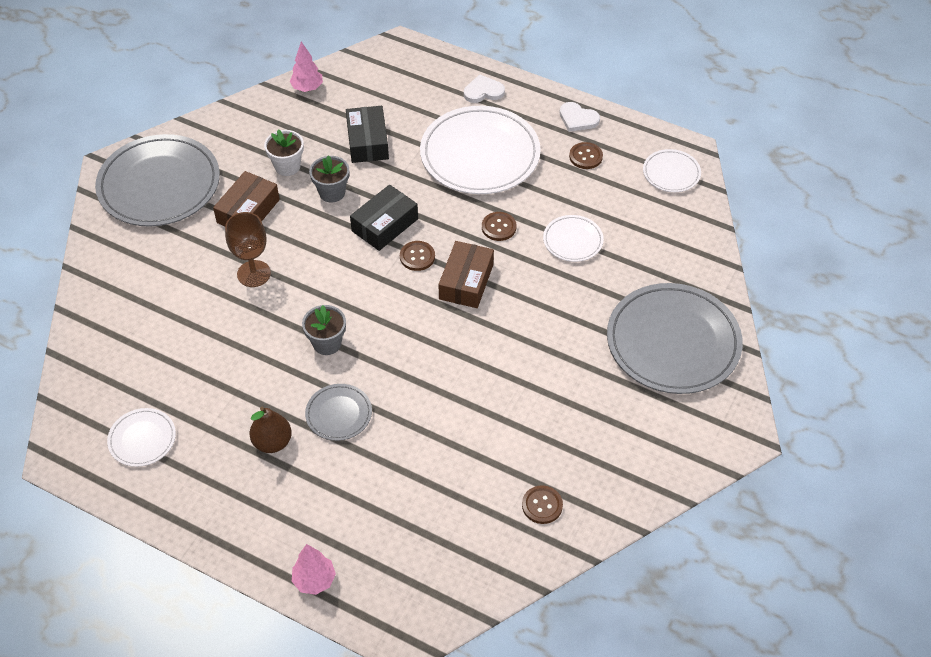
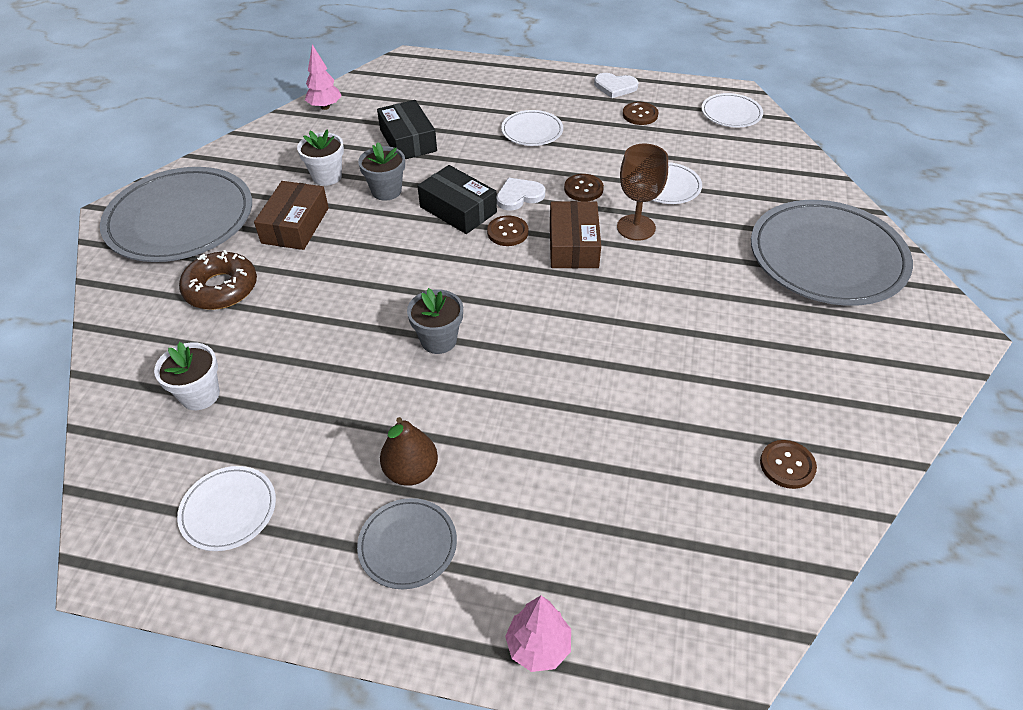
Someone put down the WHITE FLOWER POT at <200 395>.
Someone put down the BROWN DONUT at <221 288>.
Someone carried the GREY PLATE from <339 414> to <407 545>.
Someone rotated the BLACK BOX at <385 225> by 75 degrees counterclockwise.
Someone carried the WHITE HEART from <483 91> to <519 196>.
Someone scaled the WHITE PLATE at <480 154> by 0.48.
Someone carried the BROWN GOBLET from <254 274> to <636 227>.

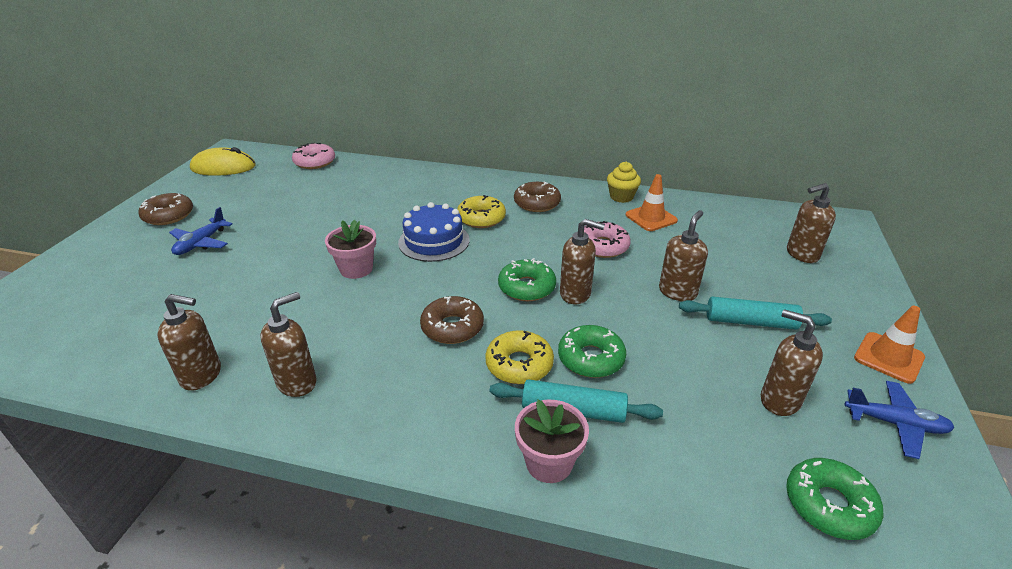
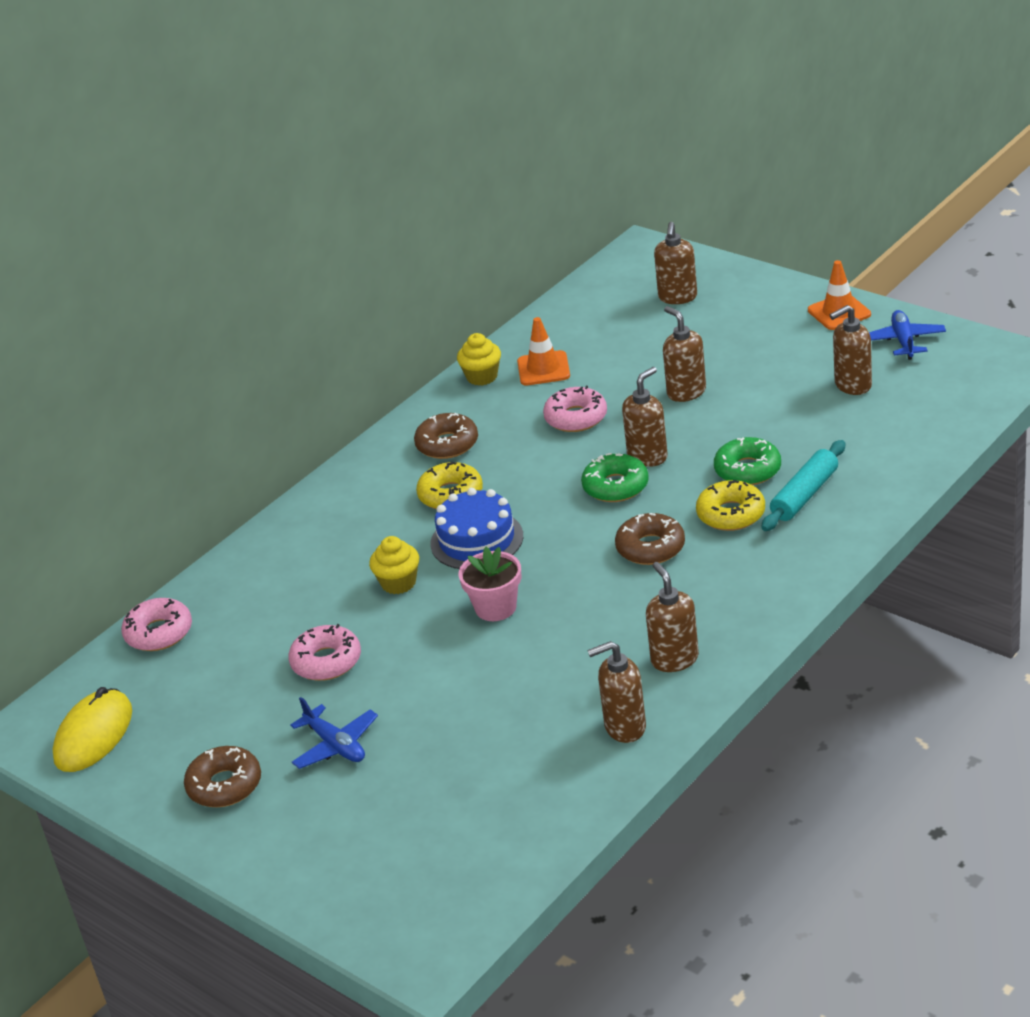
Someone put down the PINK DONUT at <326 661>.
Someone put down the YELLOW CUPCAKE at <398 583>.
Someone rotated the BROWN SOAP DISPENSER at <202 375> by 135 degrees counterclockwise.
Someone rotated the BLUE PLANE at <895 423> by 45 degrees counterclockwise.
Someone took away the PINK FLOWER POT at <549 463>.
Someone took away the TURQUOISE ROLLING PIN at <750 322>.
Someone took away the GREEN DONUT at <829 505>.

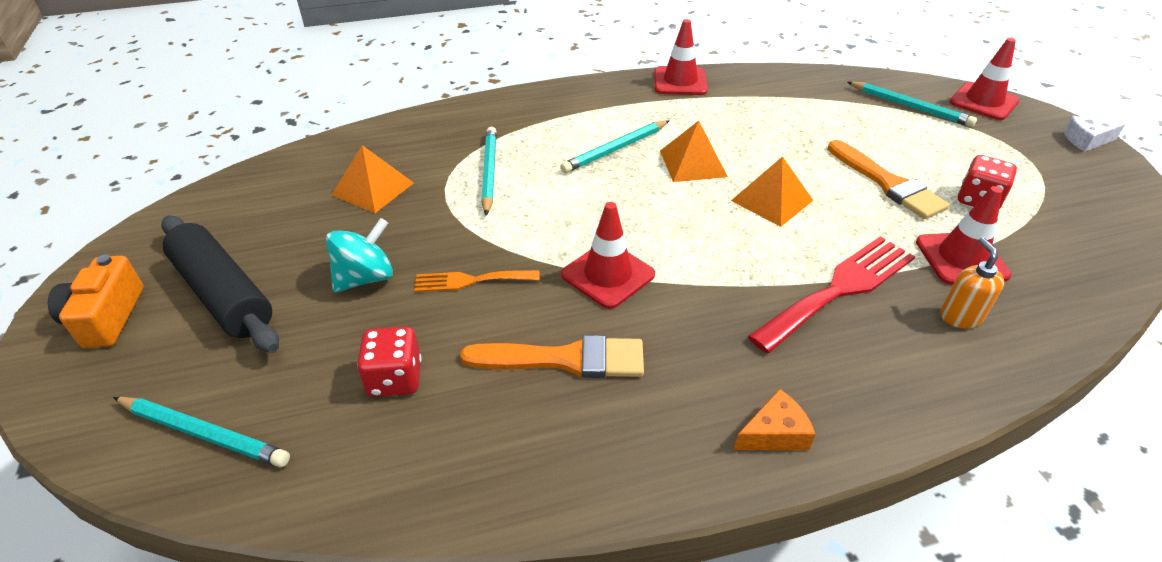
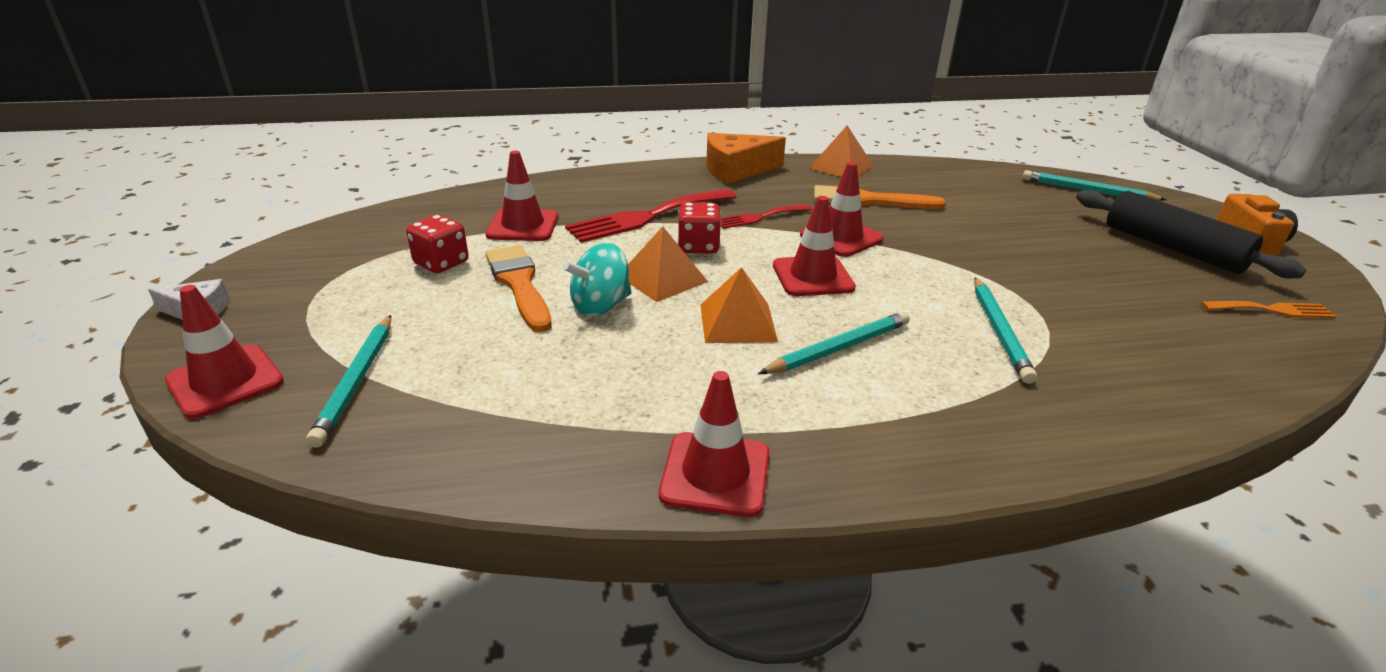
Someone rotated the TURQUOISE PENCIL at <910 107> by 135 degrees counterclockwise.
Someone carried the TURQUOISE SPINNING TOP from <365 278> to <600 306>.
Someone carried the RED DICE from <395 378> to <698 246>.
Someone scaled the ORANGE CHEESE at <774 433> by 1.77.
Someone put down the RED FORK at <759 217>.
Someone put down the RED TRAFFIC CONE at <812 277>.
Someone carried the ORANGE PYRAMID from <373 188> to <841 167>.
Someone carried the ORANGE FORK from <471 280> to <1272 310>.
Someone took away the ORANGE SOAP DISPENSER at <960 317>.

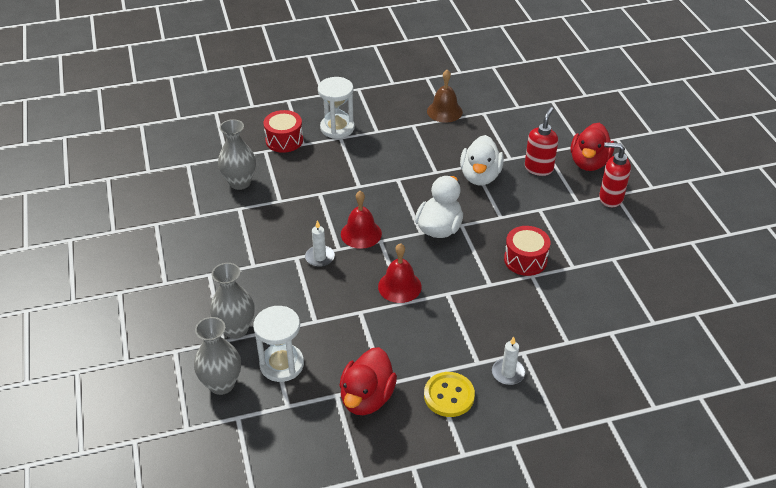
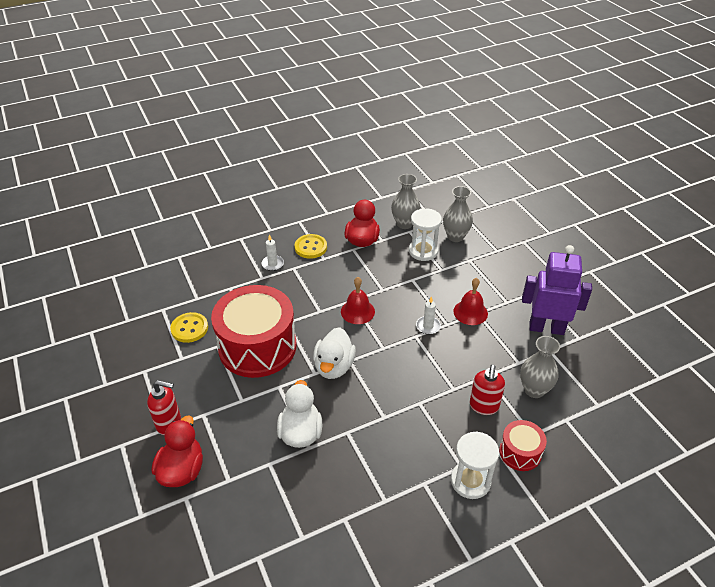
Someone put down the YELLOW BUTTON at <189 328>.
Someone scaled the RED DRUM at <525 260> by 2.12.
Someone carried the GREY VASE from <236 329> to <404 224>.
Someone carried the RED BELL from <361 233> to <470 312>.
Someone carried the RED SOAP DISPENSER from <538 168> to <484 406>.
Someone put down the PURPLE ROBOT at <546 328>.
Someone took away the BROWN BELL at <444 111>.

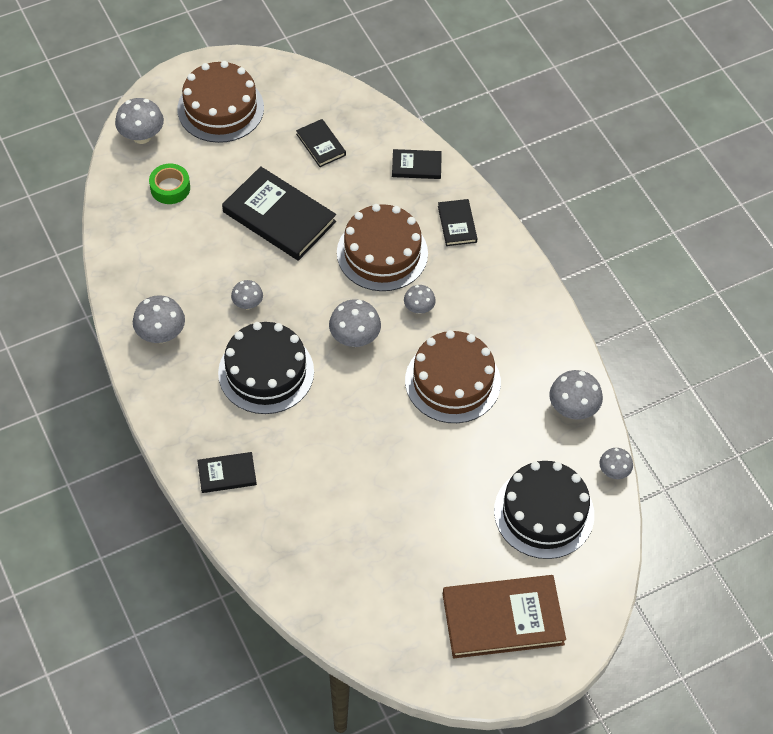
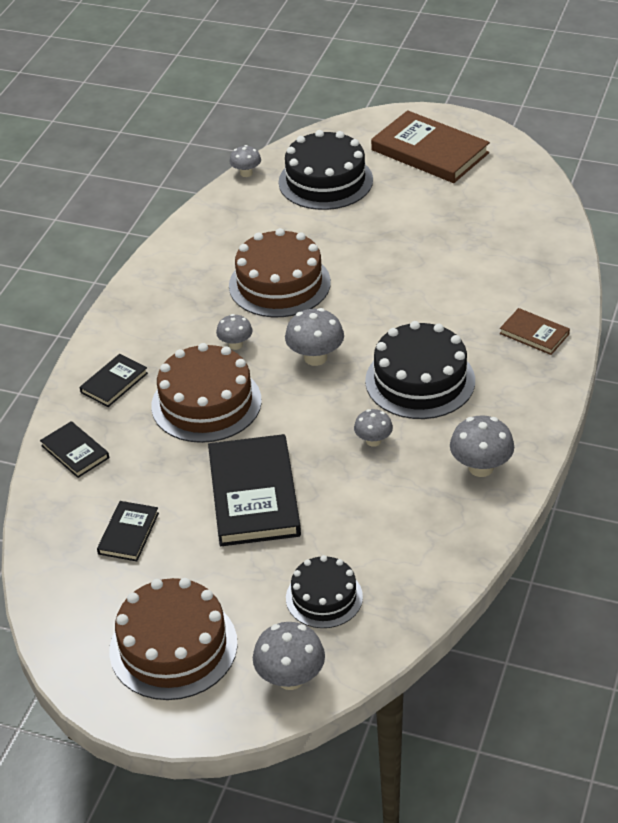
Someone swapped the GREEN TAPE at <170 188> for the BLACK CAKE at <324 597>.
Someone repainted the BLACK BOOK at <227 474>, which became the BROWN BOOK at <534 334>.
Someone took away the GREY MUSHROOM at <572 409>.

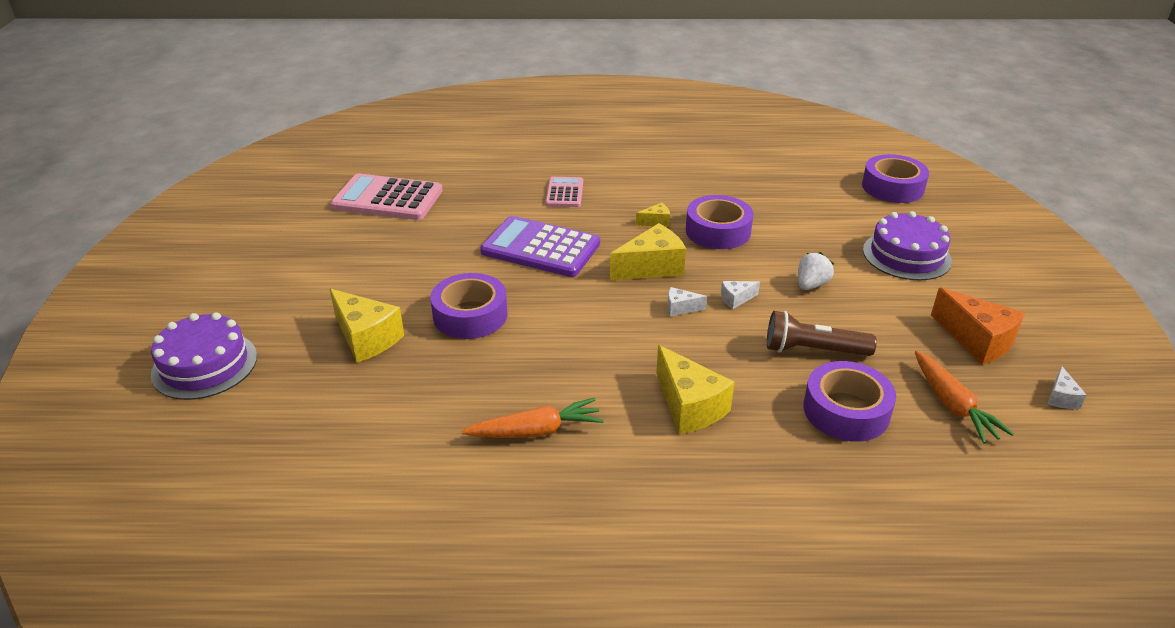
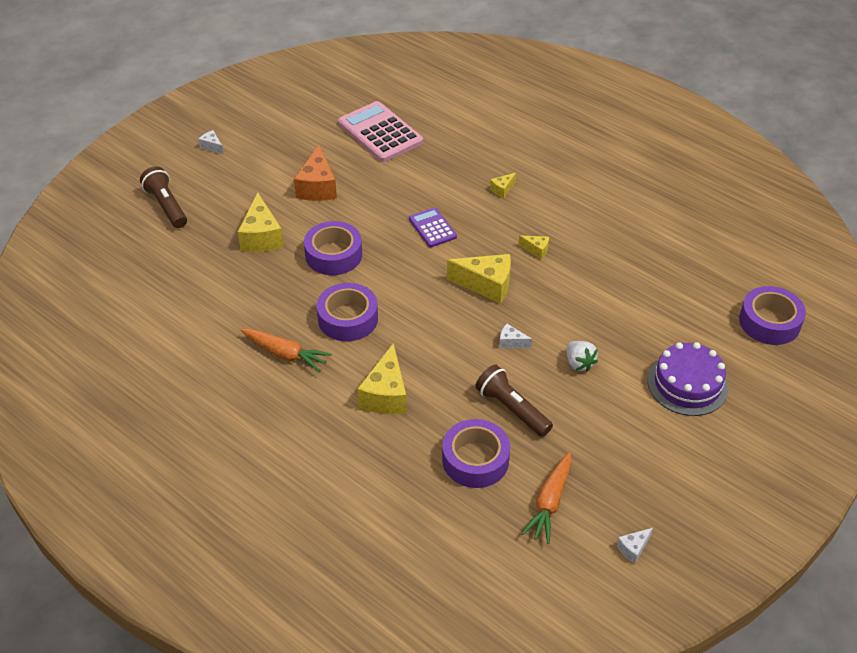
Someone swapped the PURPLE CAKE at <204 365> for the BROWN FLASHLIGHT at <166 206>.
Someone carried the WHITE CHEESE from <680 308> to <212 147>.
Someone carried the ORANGE CHEESE from <977 340> to <317 187>.
Someone carried the PURPLE TAPE from <718 231> to <348 319>.
Someone scaled the PURPLE CALCULATOR at <540 248> by 0.56.
Someone swapped the PINK CALCULATOR at <564 193> for the YELLOW CHEESE at <502 189>.
Someone rotated the WHITE STRAWBERRY at <811 285> by 75 degrees clockwise.

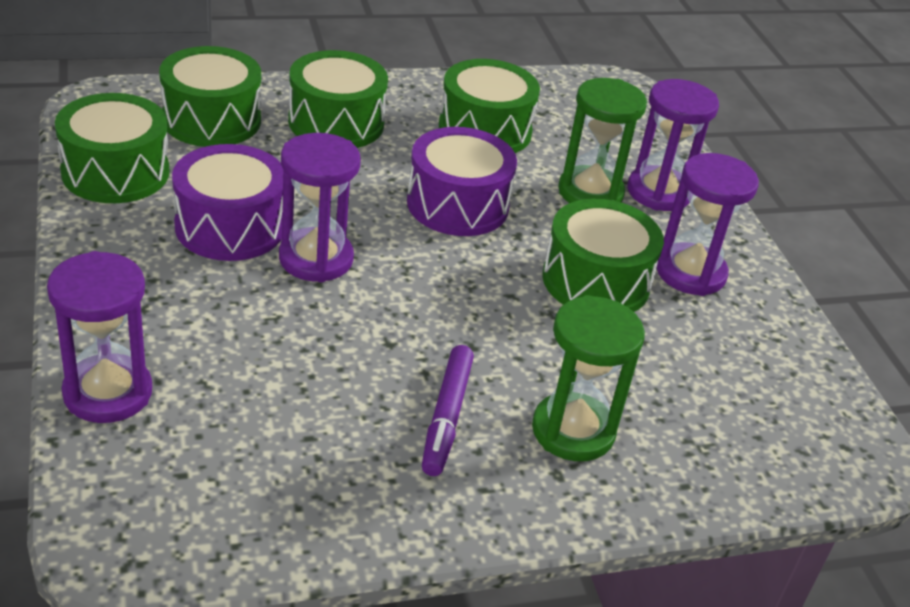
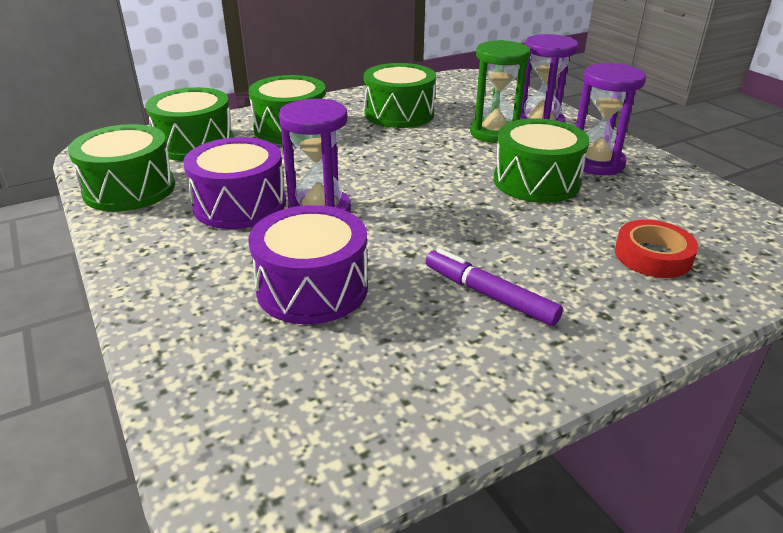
Someone carried the PURPLE DRUM from <457 204> to <312 288>.
Someone rotated the PURPLE MARKER at <447 417> by 135 degrees clockwise.
Someone put down the RED TAPE at <653 256>.
Someone took away the PURPLE HOURGLASS at <108 393>.
Someone took away the GREEN HOURGLASS at <573 431>.

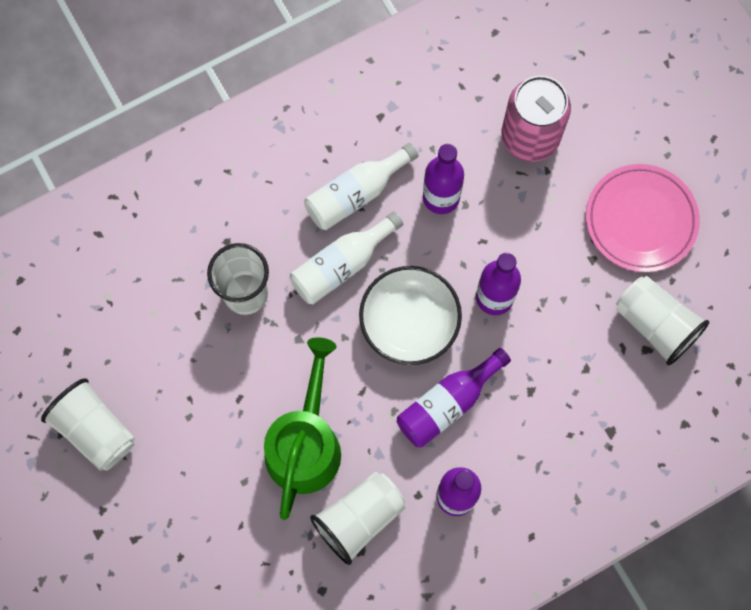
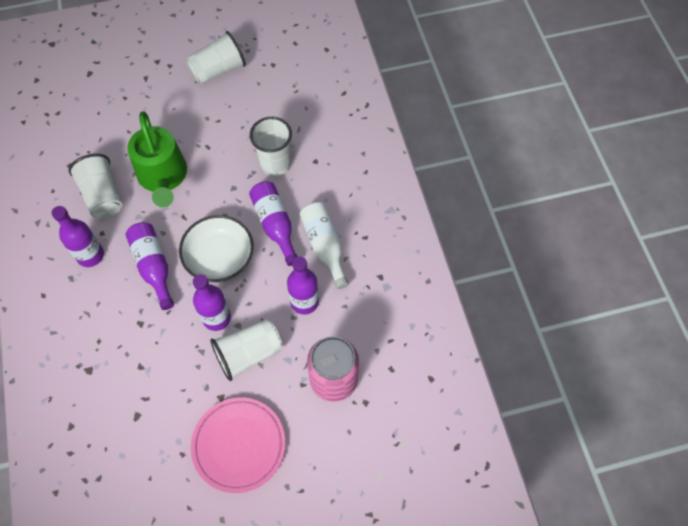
Someone rotated the GREEN WATERING CAN at <305 444> by 45 degrees clockwise.
Someone carried the WHITE CUP from <655 325> to <248 353>.
Someone repainted the WHITE BOTTLE at <342 265>, which became the PURPLE BOTTLE at <275 225>.

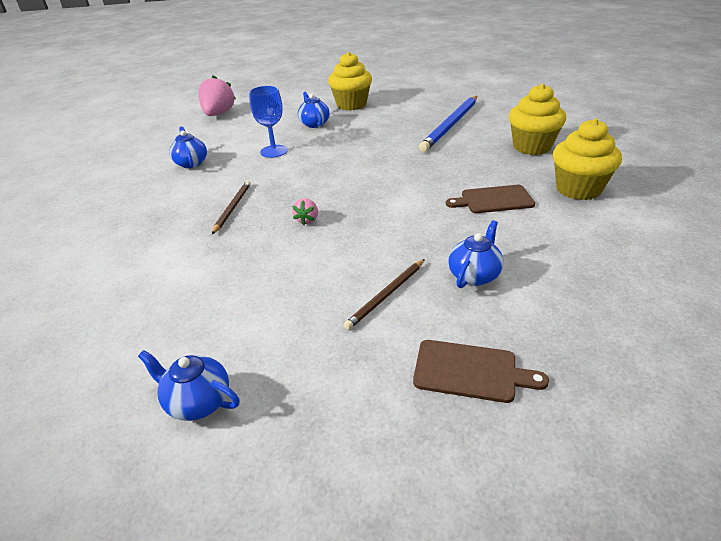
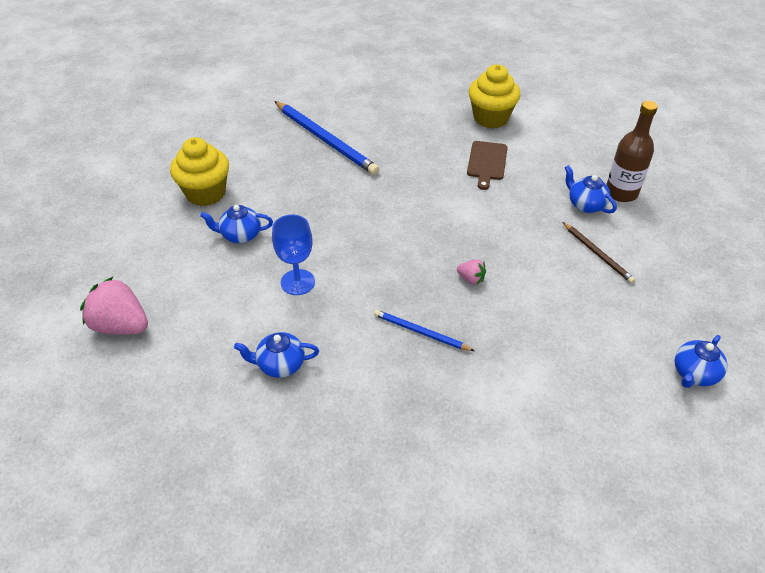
Someone repainted the BROWN PENCIL at <233 208>, which became the BLUE PENCIL at <420 332>.
Someone put down the BROWN BOTTLE at <621 193>.
Someone took away the BROWN CUTTING BOARD at <470 371>.
Someone took away the YELLOW CUPCAKE at <531 147>.

